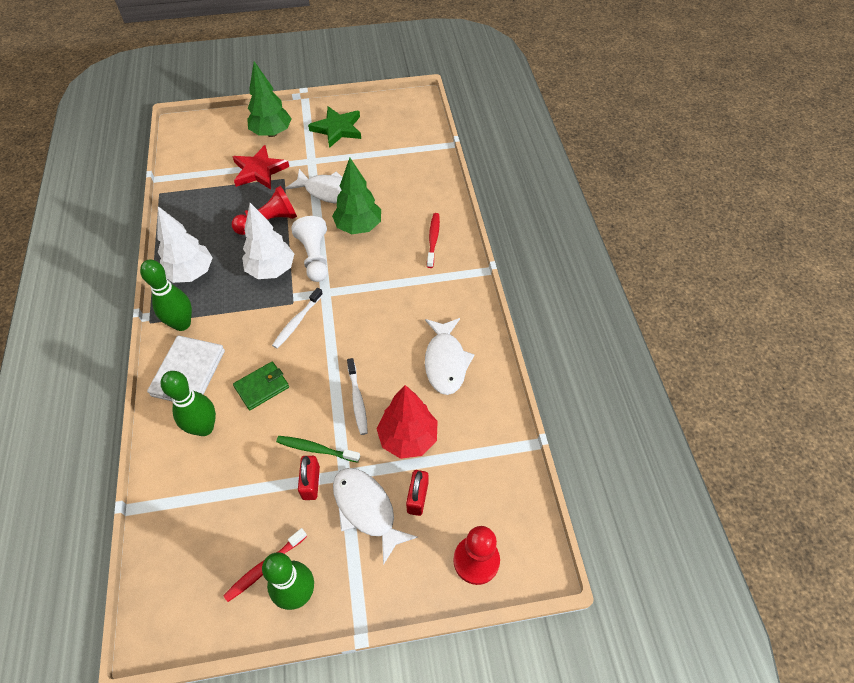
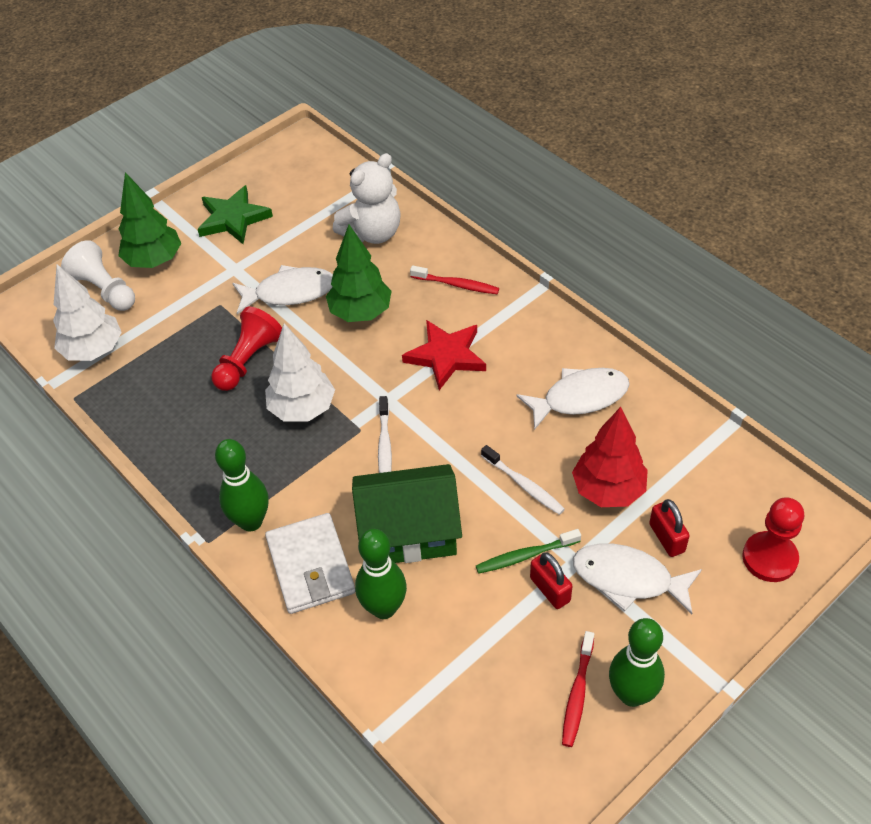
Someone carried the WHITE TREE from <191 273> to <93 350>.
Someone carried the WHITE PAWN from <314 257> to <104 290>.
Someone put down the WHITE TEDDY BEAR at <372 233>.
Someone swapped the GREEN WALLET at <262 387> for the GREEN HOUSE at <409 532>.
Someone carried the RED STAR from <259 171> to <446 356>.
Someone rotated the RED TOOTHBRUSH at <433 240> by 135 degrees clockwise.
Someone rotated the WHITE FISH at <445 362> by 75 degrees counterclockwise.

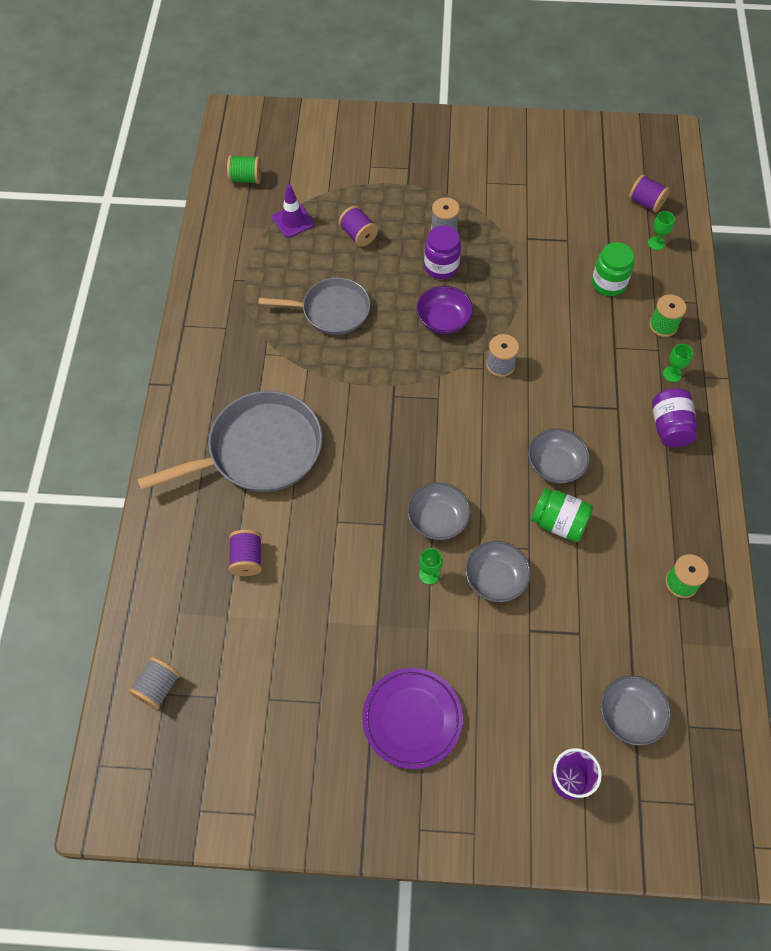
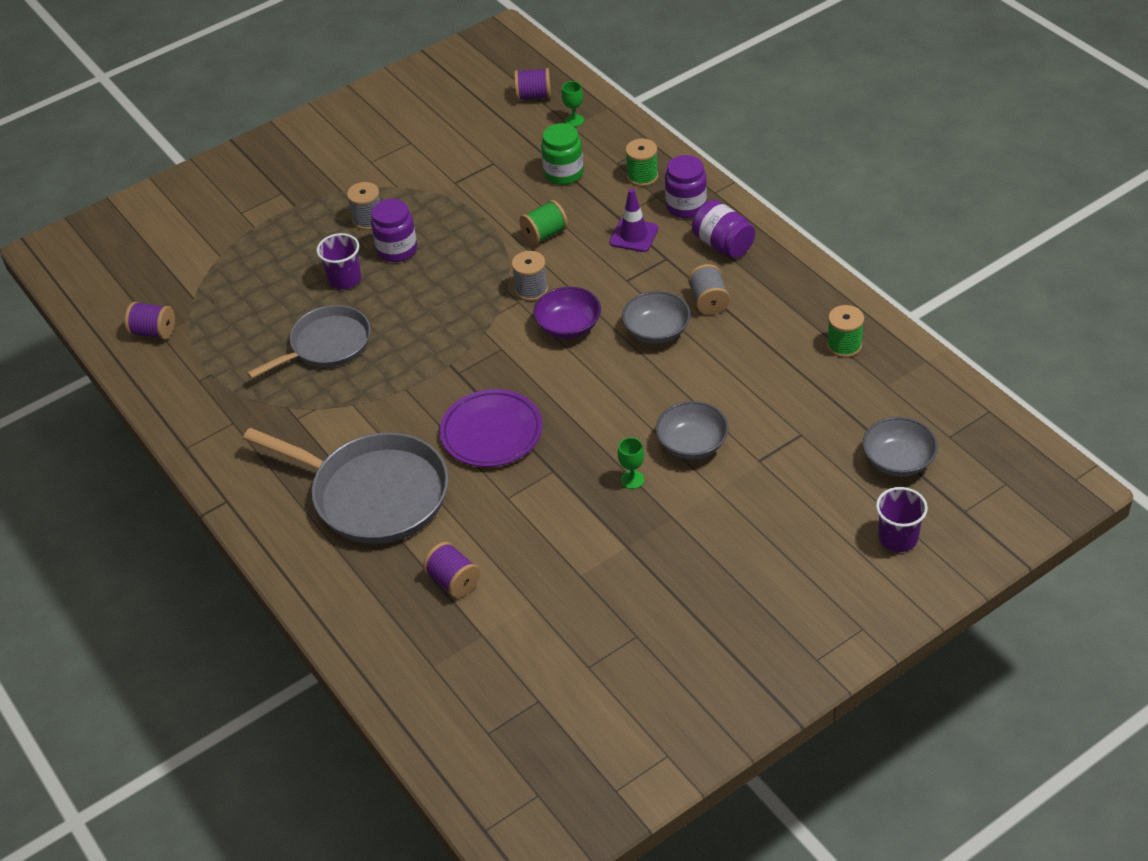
Someone carried the PURPLE SPOOL from <358 235> to <153 332>.
Someone rotated the GREY PAN at <259 450> by 90 degrees clockwise.
Someone put down the PURPLE CUP at <345 279>.
Someone carried the PURPLE PLATE from <412 719> to <491 433>.
Someone carried the GREEN SPOOL from <246 179> to <544 234>.
Someone carried the PURPLE BOWL from <443 320> to <568 326>.
Someone carried the PURPLE TRAFFIC CONE from <293 221> to <634 235>.
Someone swapped the GREEN GOBLET at <672 374> for the PURPLE JAR at <686 206>.
Someone carried the GREY SPOOL from <158 687> to <708 301>.
Someone took away the GREY BOWL at <437 519>.
Someone took away the GREEN JAR at <559 523>.

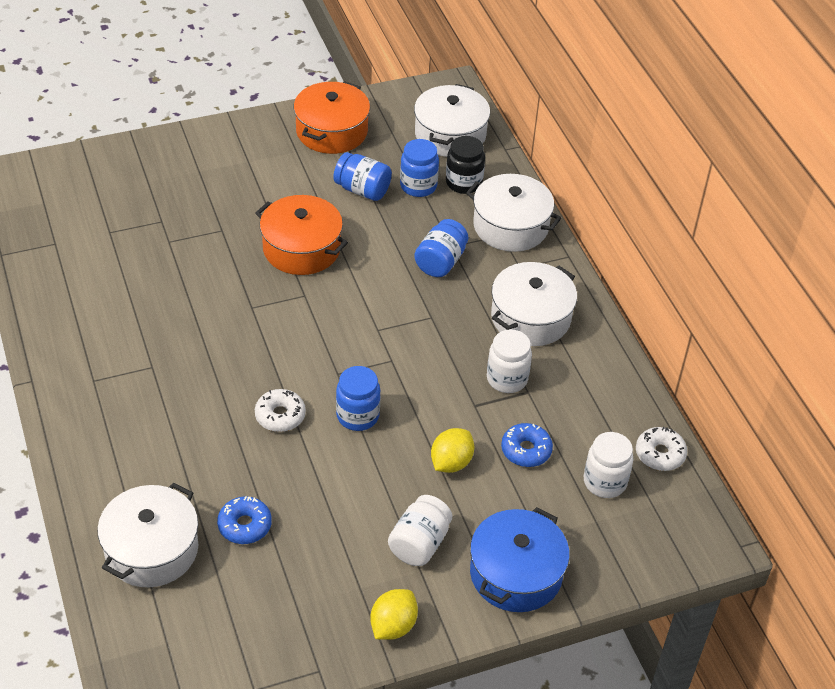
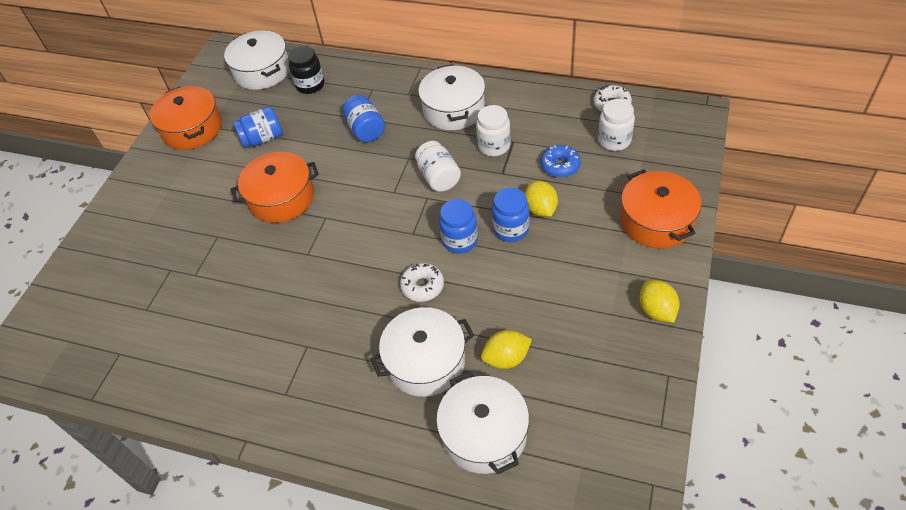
Someone carried the WHITE POT from <510 226> to <425 362>.
Someone carried the WHITE JAR from <419 543> to <439 177>.
Someone swapped the BLUE DONUT at <244 525> for the YELLOW LEMON at <506 358>.
Someone carried the BLUE JAR from <418 186> to <511 229>.
Someone repainted the BLUE POT at <516 573>, which became the ORANGE POT at <656 221>.

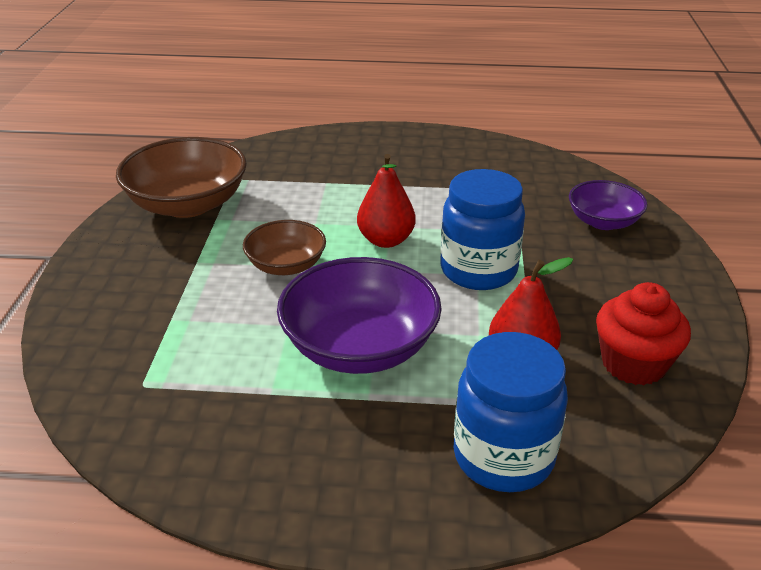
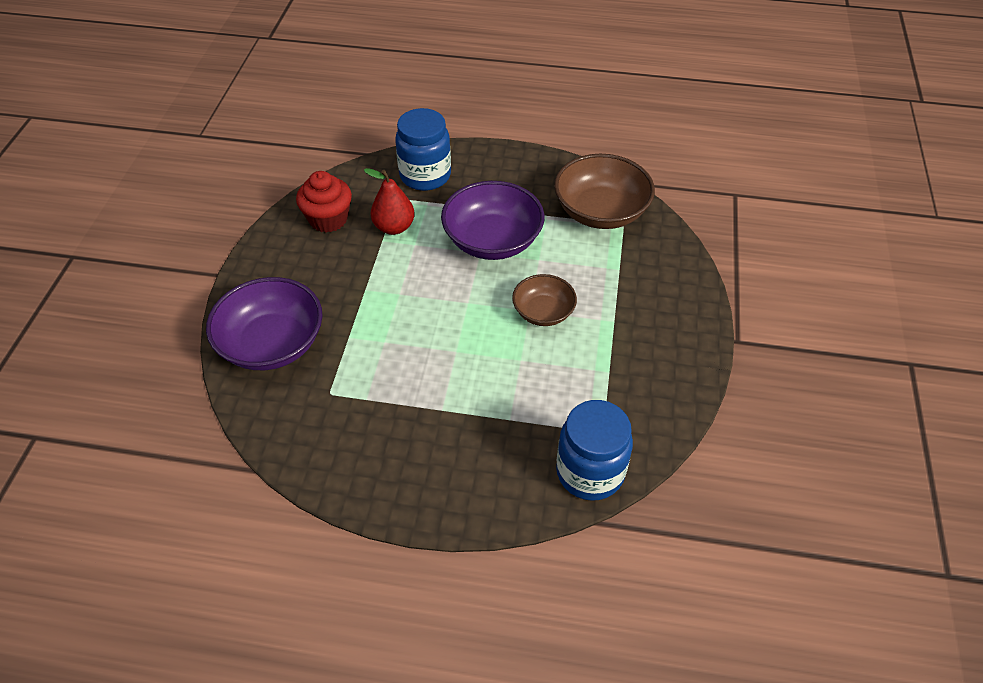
Someone scaled the PURPLE BOWL at <603 222> by 1.70.
Someone carried the BROWN BOWL from <188 204> to <600 211>.
Someone carried the BLUE JAR from <478 270> to <590 472>.
Someone took away the RED PEAR at <386 240>.

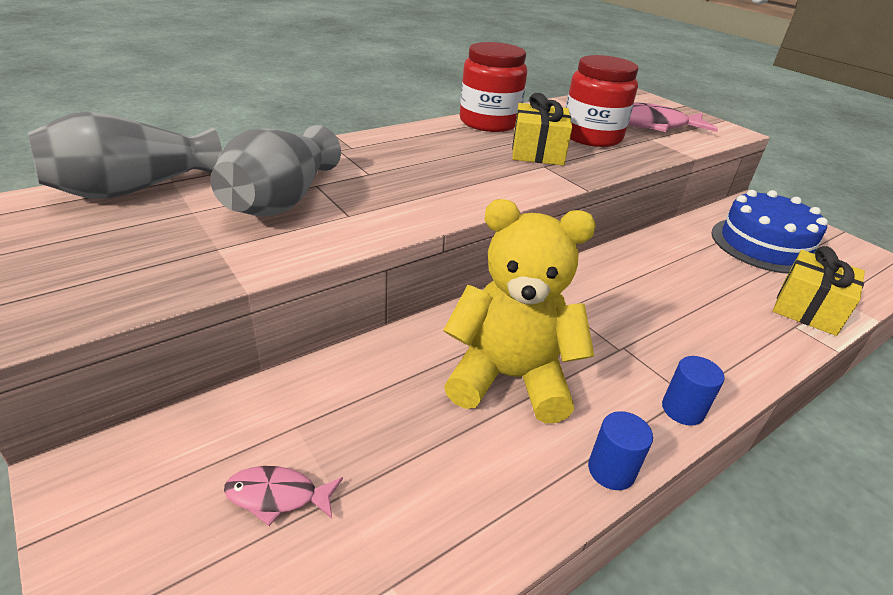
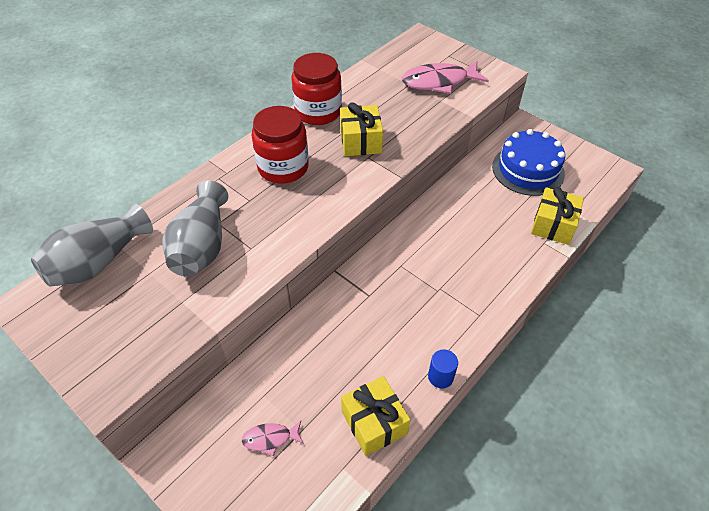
Someone carried the RED JAR from <591 136> to <283 167>.
Someone put down the YELLOW GIFT at <374 422>.
Someone took away the YELLOW TEDDY BEAR at <509 378>.
Someone took away the BLUE CYLINDER at <682 410>.

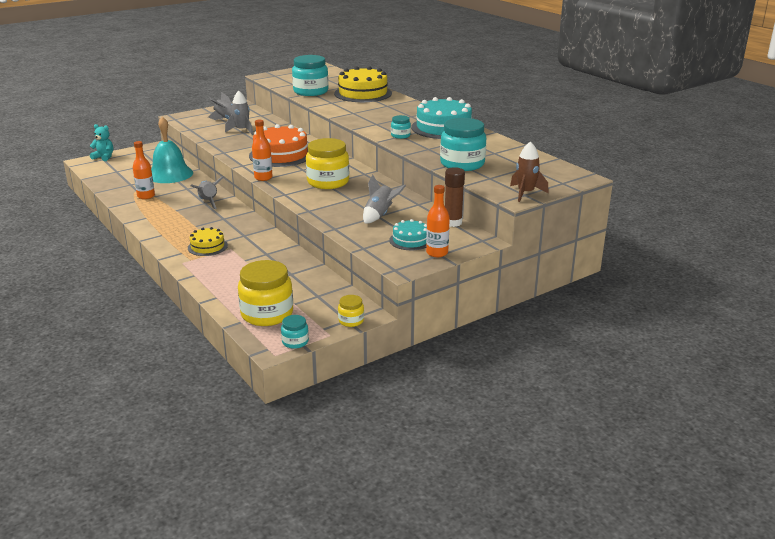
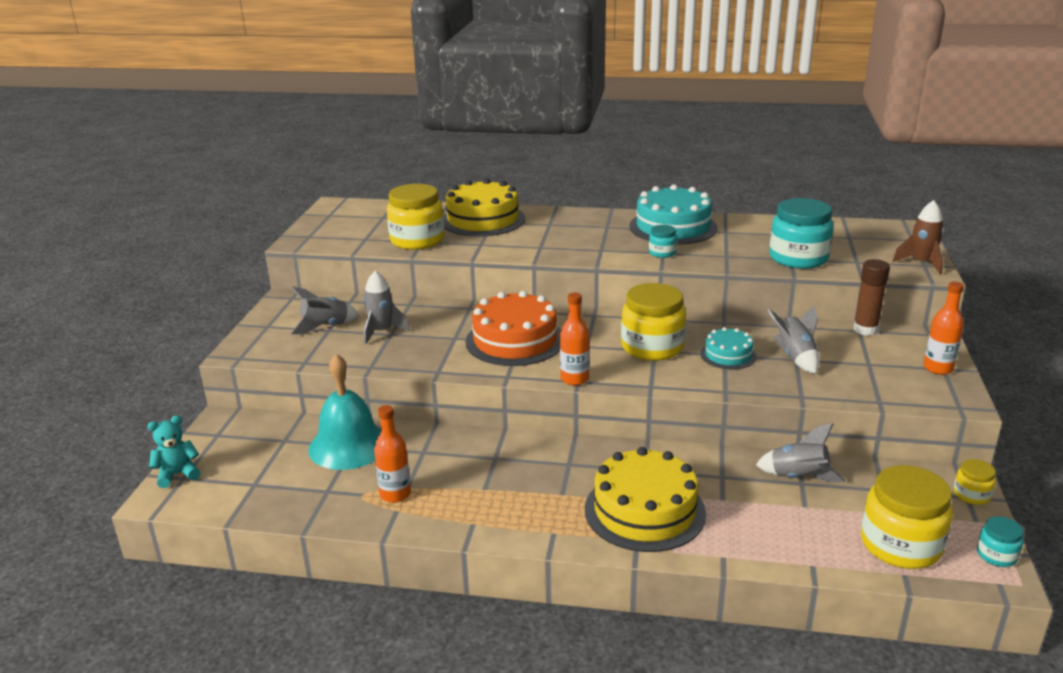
Someone repainted the TURQUOISE JAR at <310 91>, which became the YELLOW JAR at <417 240>.
Someone scaled the YELLOW CAKE at <207 246> by 1.87.
Someone carried the TURQUOISE CAKE from <410 240> to <728 355>.
Someone carried the GREY ROCKET from <208 202> to <798 477>.

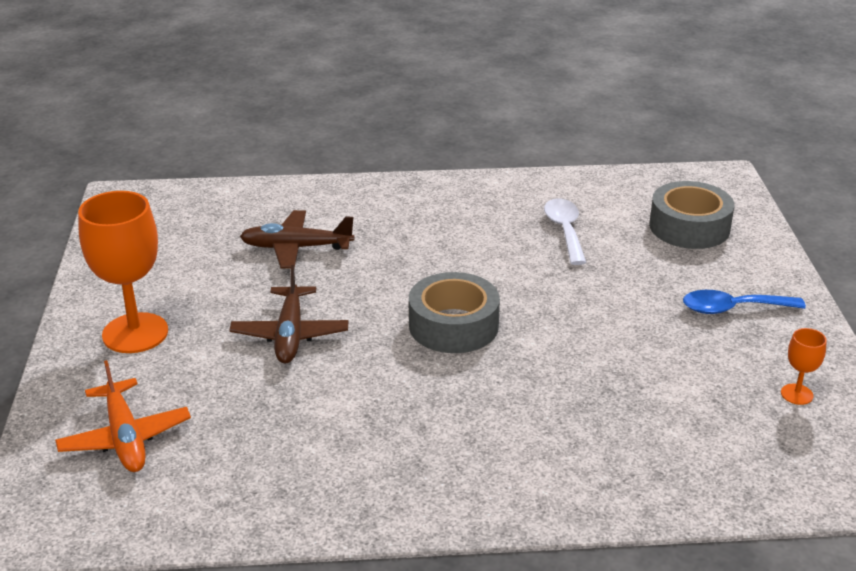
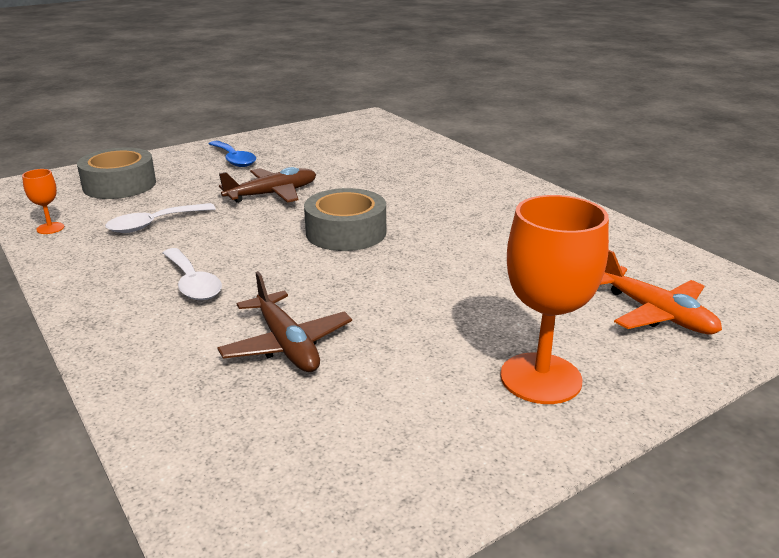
Someone carried the ORANGE GOBLET from <796 394> to <50 228>.
Someone put down the WHITE SPOON at <192 283>.
Someone carried the BROWN PLANE from <290 334> to <272 194>.
Someone rotated the ORANGE PLANE at <125 438> by 105 degrees clockwise.

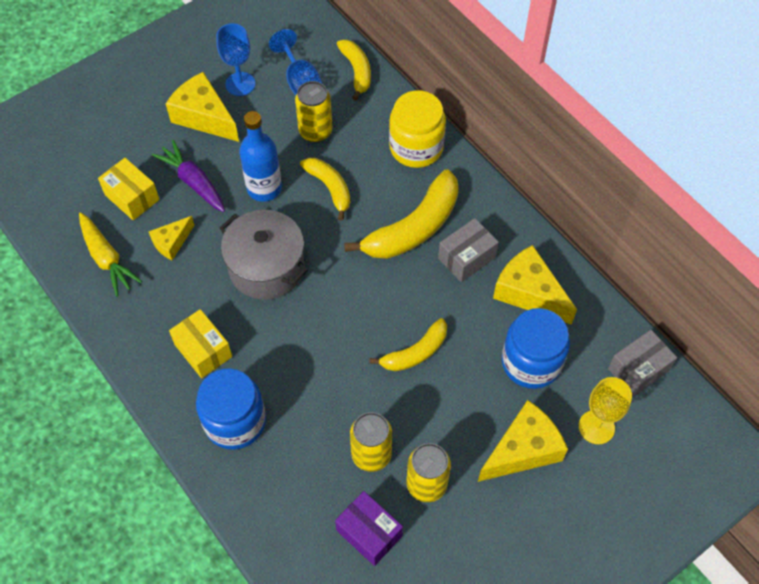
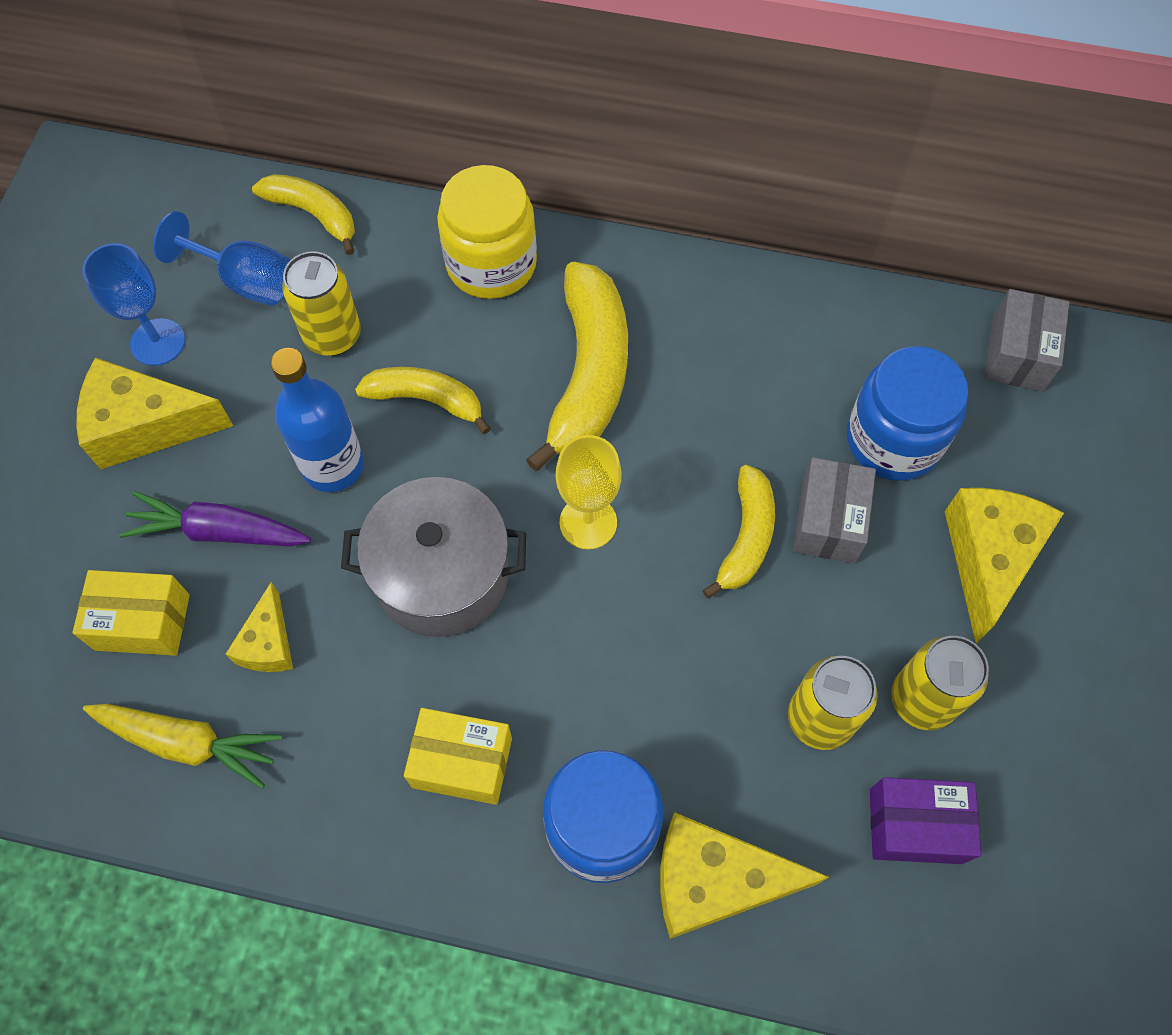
Someone carried the YELLOW GOBLET from <596 427> to <588 522>.
Someone carried the YELLOW CHEESE from <529 293> to <715 881>.
Someone carried the GREY BOX from <466 258> to <828 521>.

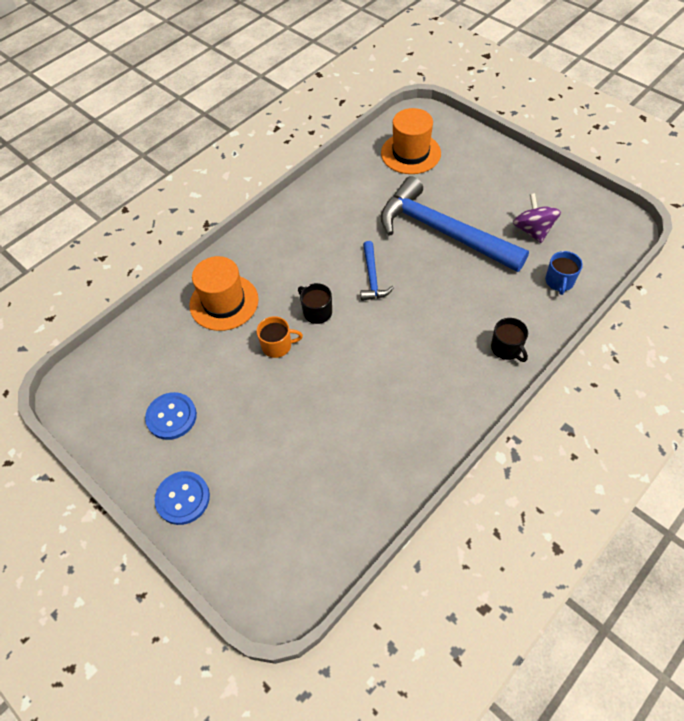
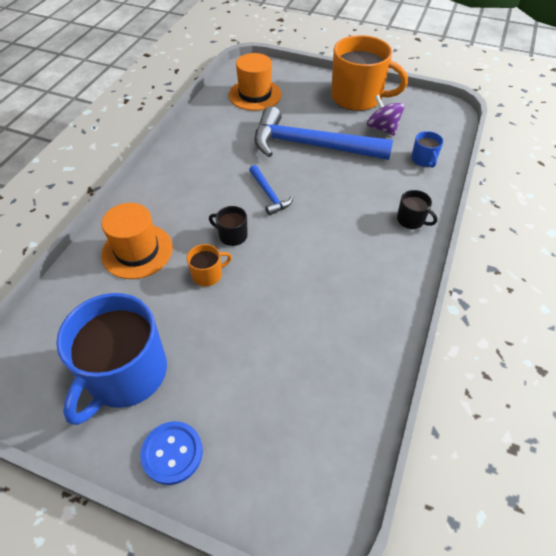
Someone swapped the BLUE BUTTON at <171 417> for the BLUE MUG at <126 374>.
Someone put down the ORANGE MUG at <358 97>.

